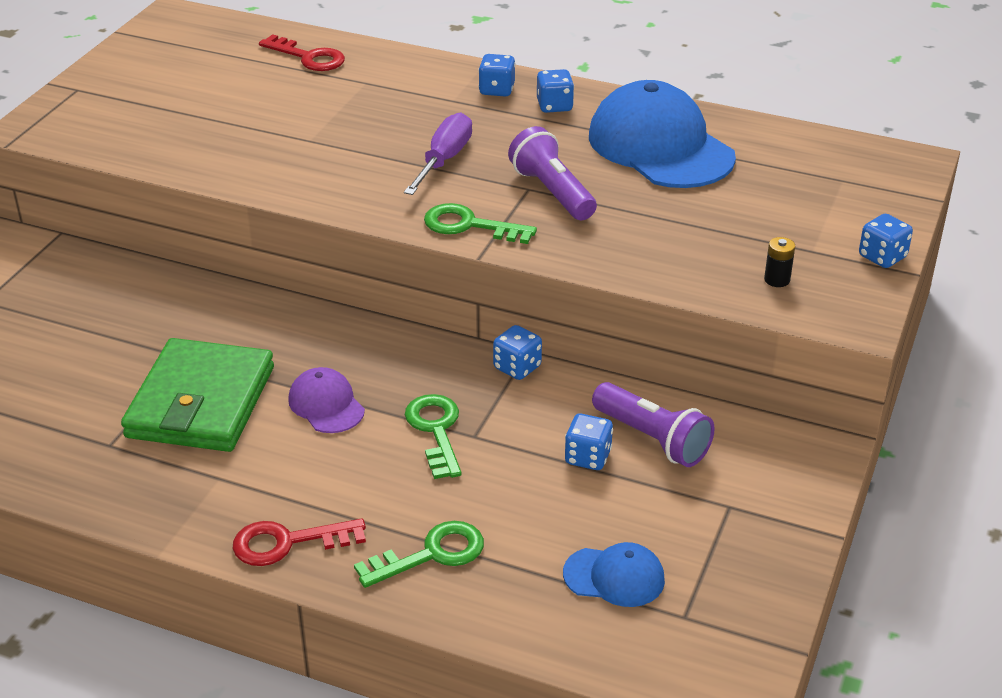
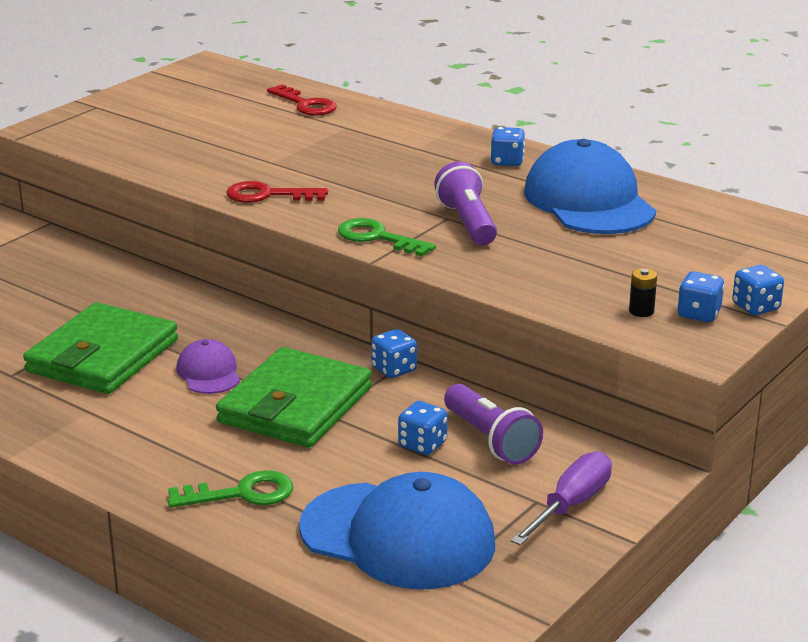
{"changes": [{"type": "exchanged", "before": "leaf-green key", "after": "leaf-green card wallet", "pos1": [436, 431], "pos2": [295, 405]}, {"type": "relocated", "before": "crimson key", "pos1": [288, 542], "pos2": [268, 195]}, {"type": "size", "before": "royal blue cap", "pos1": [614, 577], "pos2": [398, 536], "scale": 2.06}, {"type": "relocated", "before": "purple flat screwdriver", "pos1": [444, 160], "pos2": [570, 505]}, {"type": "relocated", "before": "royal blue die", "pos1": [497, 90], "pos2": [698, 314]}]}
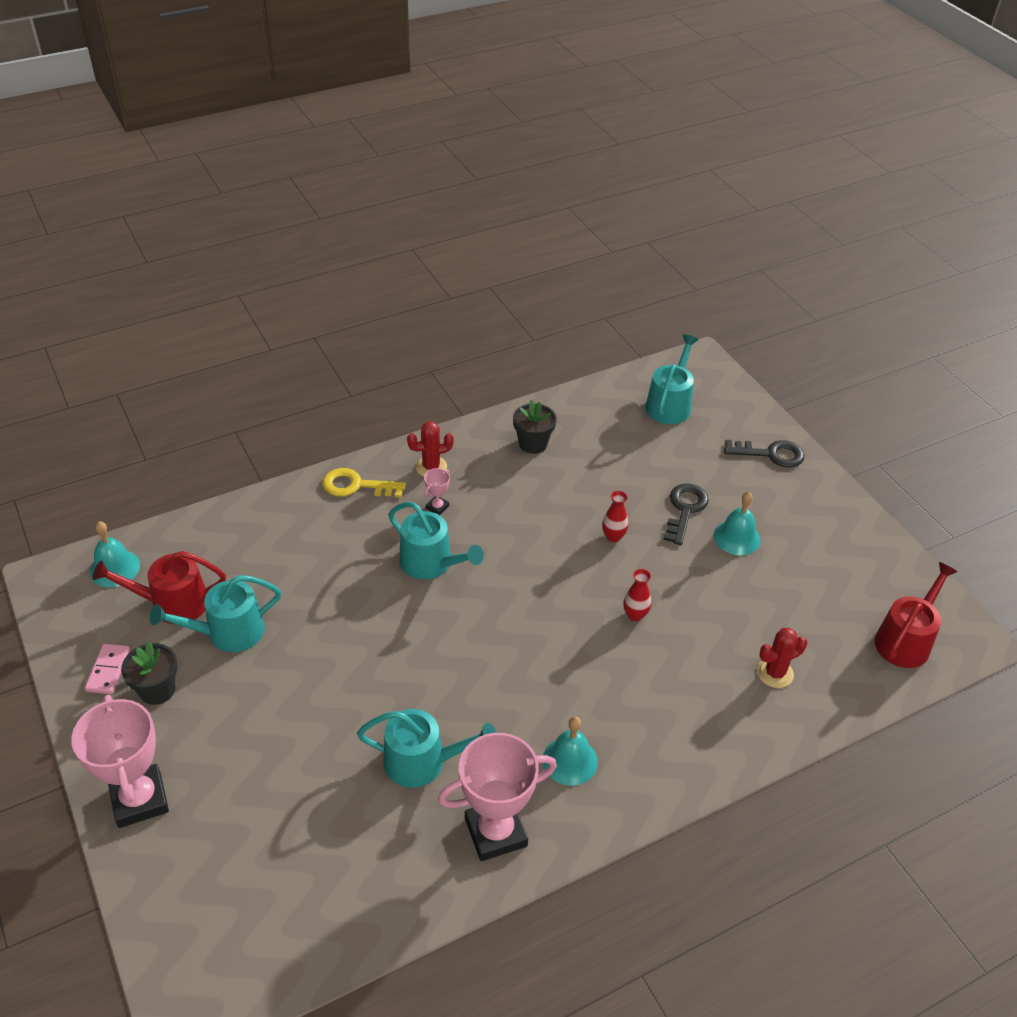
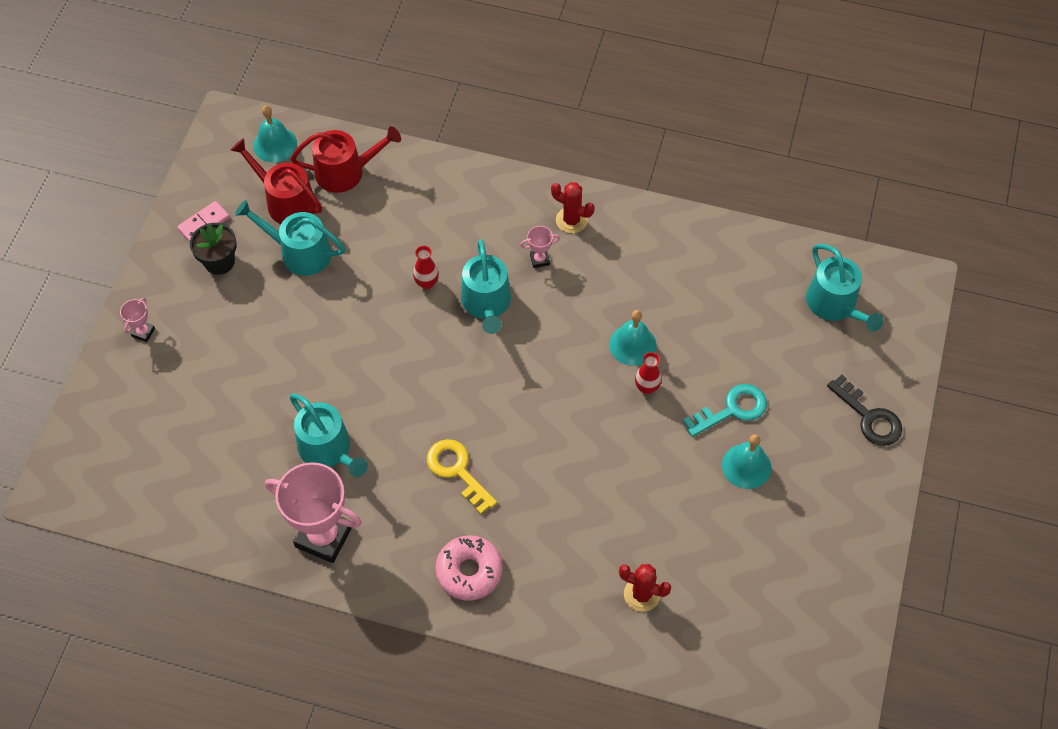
{"changes": [{"type": "size", "before": "rosy award cup", "pos1": [139, 799], "pos2": [143, 332], "scale": 0.43}, {"type": "relocated", "before": "crimson watering can", "pos1": [905, 640], "pos2": [346, 172]}, {"type": "relocated", "before": "crimson tall vase", "pos1": [635, 615], "pos2": [427, 283]}, {"type": "relocated", "before": "bright yellow key", "pos1": [357, 486], "pos2": [457, 471]}, {"type": "appeared", "after": "rosy glazed donut", "pos2": [469, 571]}, {"type": "relocated", "before": "turquoise bell", "pos1": [570, 761], "pos2": [633, 345]}, {"type": "colour", "before": "jet-black key", "after": "turquoise key", "pos1": [685, 510], "pos2": [731, 410]}, {"type": "spun", "before": "turquoise watering can", "pos1": [669, 404], "pos2": [835, 305], "turn": 90}, {"type": "missing", "before": "jet-black potted plant", "pos1": [533, 444]}]}
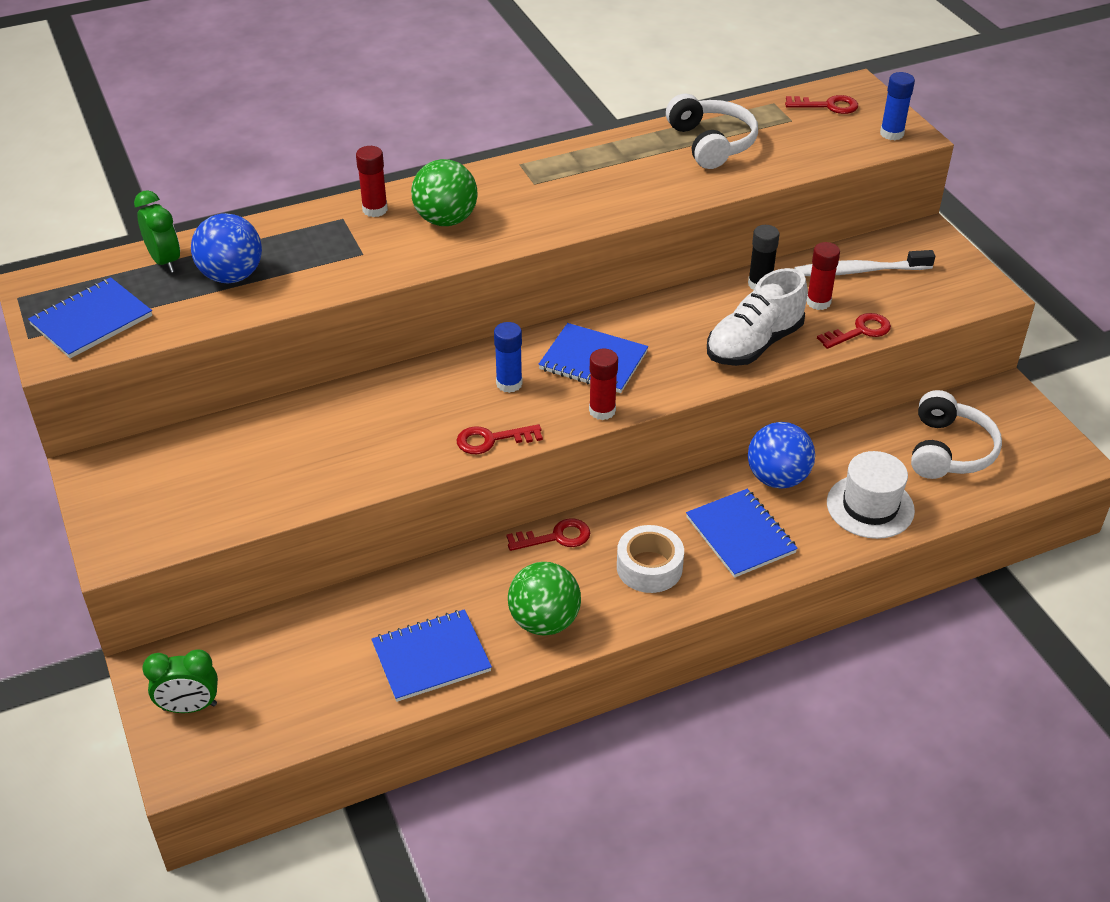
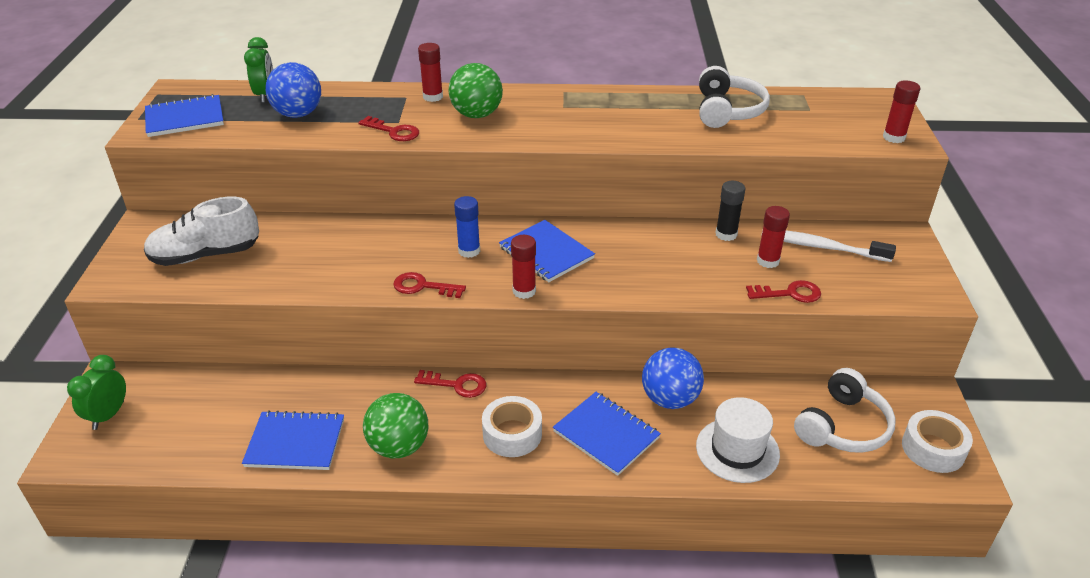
{"changes": [{"type": "spun", "before": "leaf-green bedside clock", "pos1": [189, 707], "pos2": [108, 415], "turn": 90}, {"type": "relocated", "before": "white shoe", "pos1": [754, 344], "pos2": [205, 255]}, {"type": "relocated", "before": "crimson key", "pos1": [827, 106], "pos2": [394, 131]}, {"type": "spun", "before": "royal blue notepad", "pos1": [740, 535], "pos2": [606, 434], "turn": -45}, {"type": "colour", "before": "royal blue stick of glue", "after": "crimson stick of glue", "pos1": [891, 134], "pos2": [894, 137]}, {"type": "appeared", "after": "white tape", "pos2": [933, 449]}]}
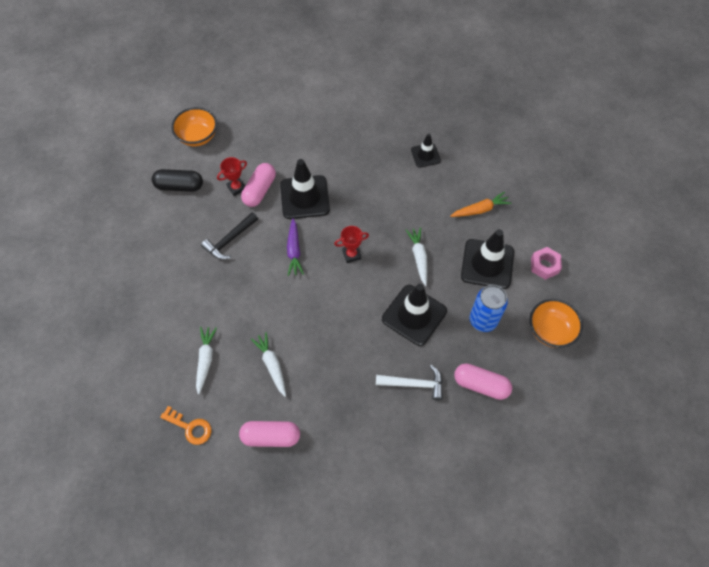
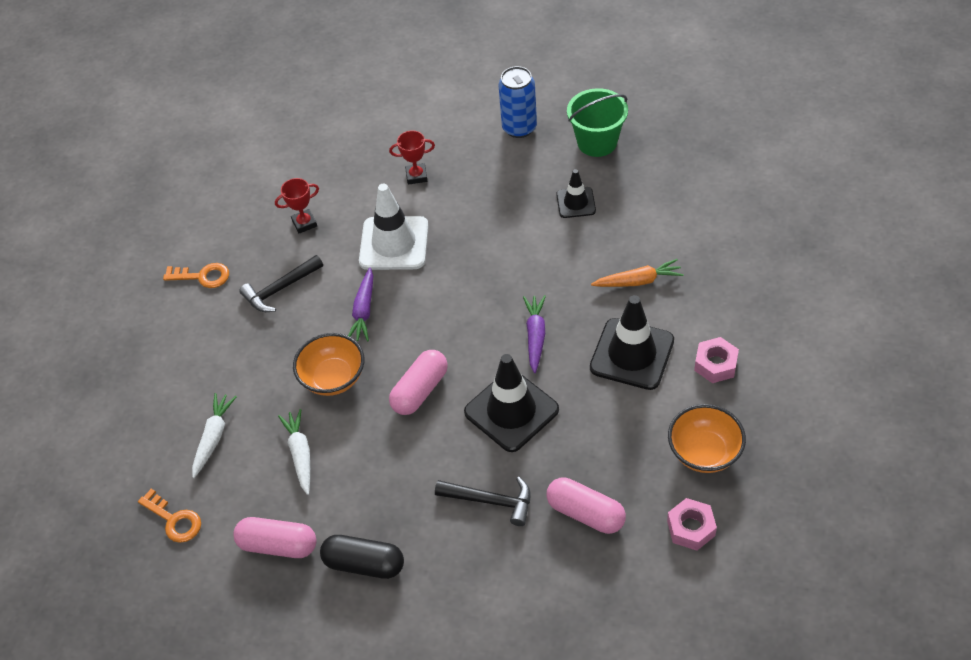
{"changes": [{"type": "appeared", "after": "orange key", "pos2": [202, 276]}, {"type": "relocated", "before": "orange deep dish", "pos1": [198, 136], "pos2": [333, 378]}, {"type": "relocated", "before": "jet-black pill shape", "pos1": [179, 186], "pos2": [364, 564]}, {"type": "colour", "before": "jet-black safety cone", "after": "white safety cone", "pos1": [304, 197], "pos2": [394, 243]}, {"type": "relocated", "before": "crimson award cup", "pos1": [351, 254], "pos2": [416, 176]}, {"type": "relocated", "before": "rosy pill shape", "pos1": [259, 190], "pos2": [420, 390]}, {"type": "colour", "before": "white claw hammer", "after": "jet-black claw hammer", "pos1": [414, 384], "pos2": [490, 501]}, {"type": "relocated", "before": "royal blue tin", "pos1": [483, 320], "pos2": [519, 128]}, {"type": "colour", "before": "white root vegetable", "after": "purple root vegetable", "pos1": [419, 257], "pos2": [535, 336]}, {"type": "appeared", "after": "leaf-green bucket", "pos2": [597, 142]}, {"type": "appeared", "after": "rosy hexagon nut", "pos2": [691, 528]}]}
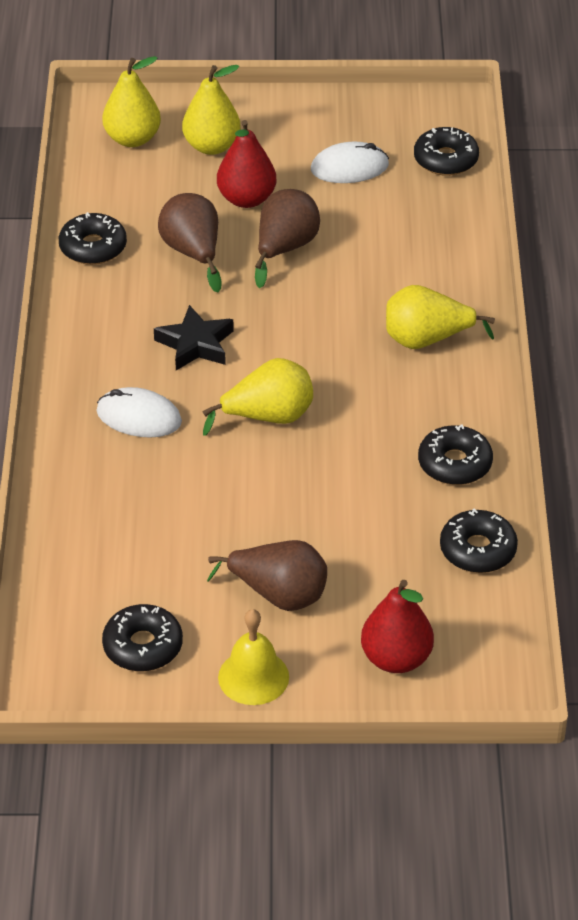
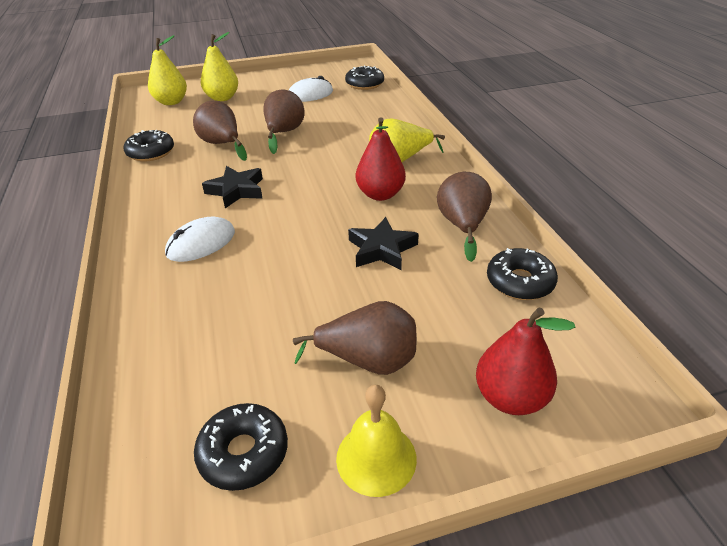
{"changes": [{"type": "spun", "before": "white mouse", "pos1": [139, 417], "pos2": [201, 243], "turn": -45}, {"type": "appeared", "after": "jet-black star", "pos2": [381, 249]}, {"type": "relocated", "before": "crimson pear fruit", "pos1": [246, 199], "pos2": [380, 194]}, {"type": "exchanged", "before": "jet-black glazed donut", "after": "brown pear fruit", "pos1": [454, 464], "pos2": [462, 226]}, {"type": "missing", "before": "bright yellow pear fruit", "pos1": [268, 417]}]}
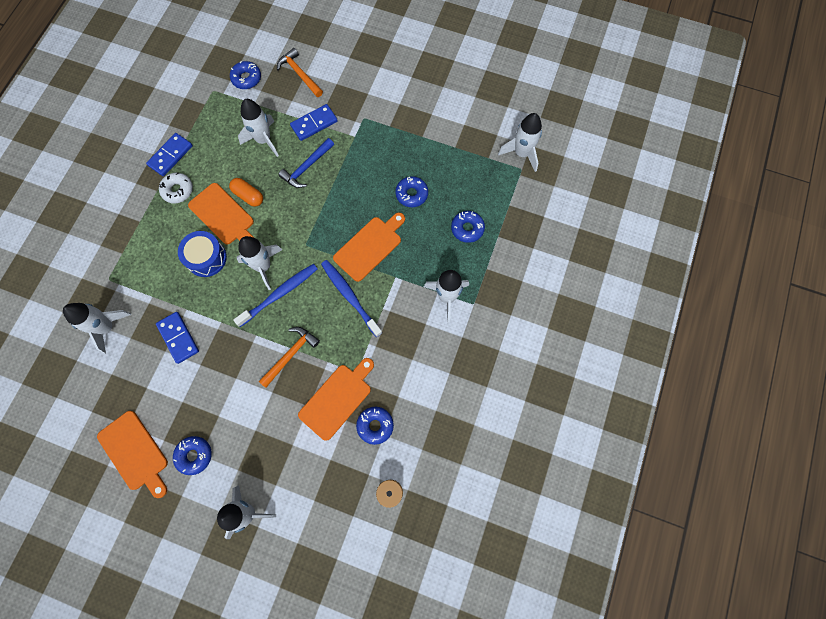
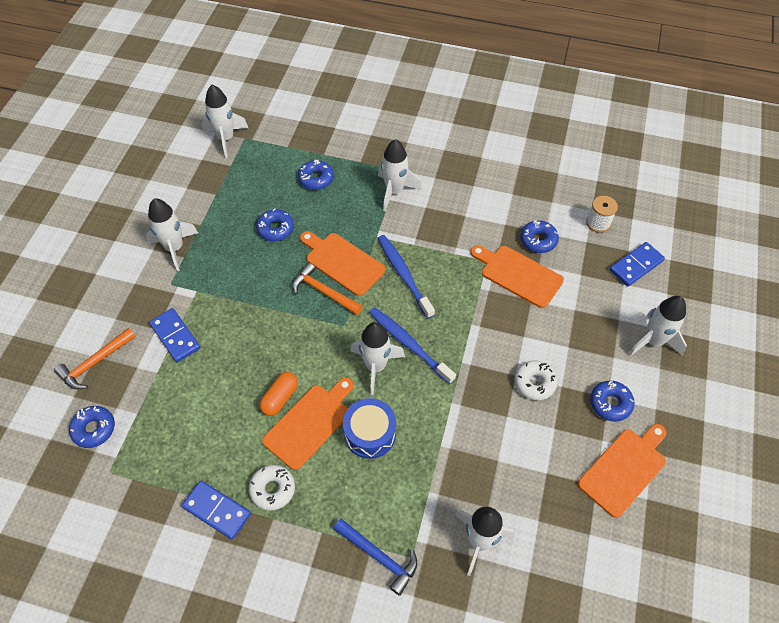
{"changes": [{"type": "relocated", "before": "white spaceship", "pos1": [263, 140], "pos2": [174, 248]}, {"type": "relocated", "before": "orange claw hammer", "pos1": [290, 355], "pos2": [323, 292]}, {"type": "relocated", "before": "royal blue claw hammer", "pos1": [307, 167], "pos2": [379, 557]}, {"type": "spun", "before": "royal blue toothbrush", "pos1": [350, 296], "pos2": [404, 275], "turn": 105}, {"type": "appeared", "after": "white glazed donut", "pos2": [534, 383]}, {"type": "relocated", "before": "royal blue domino piece", "pos1": [178, 338], "pos2": [636, 266]}]}
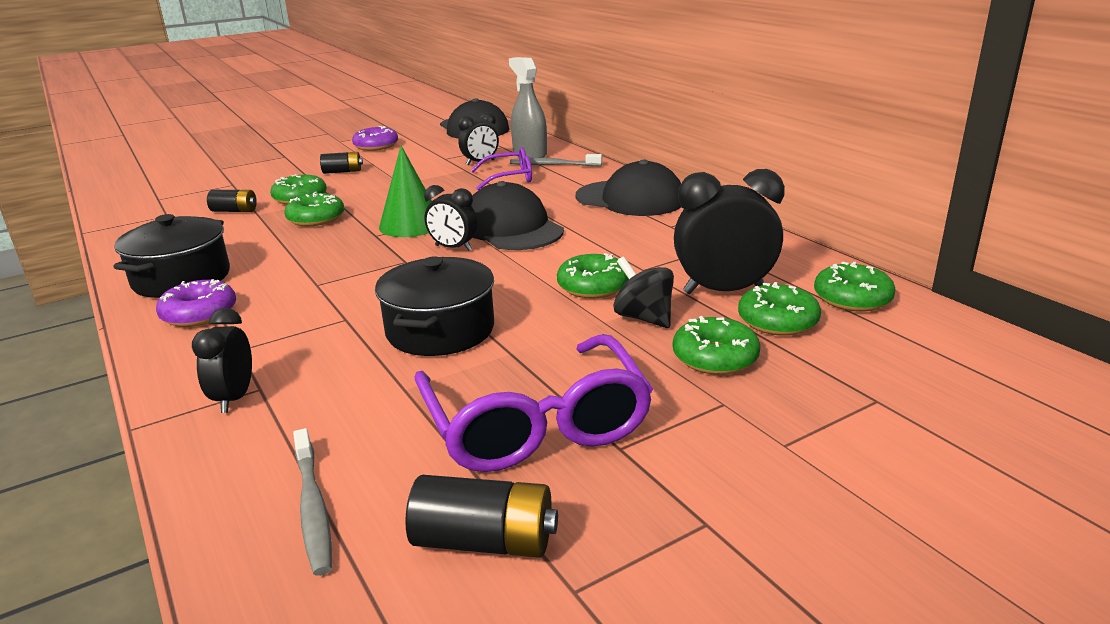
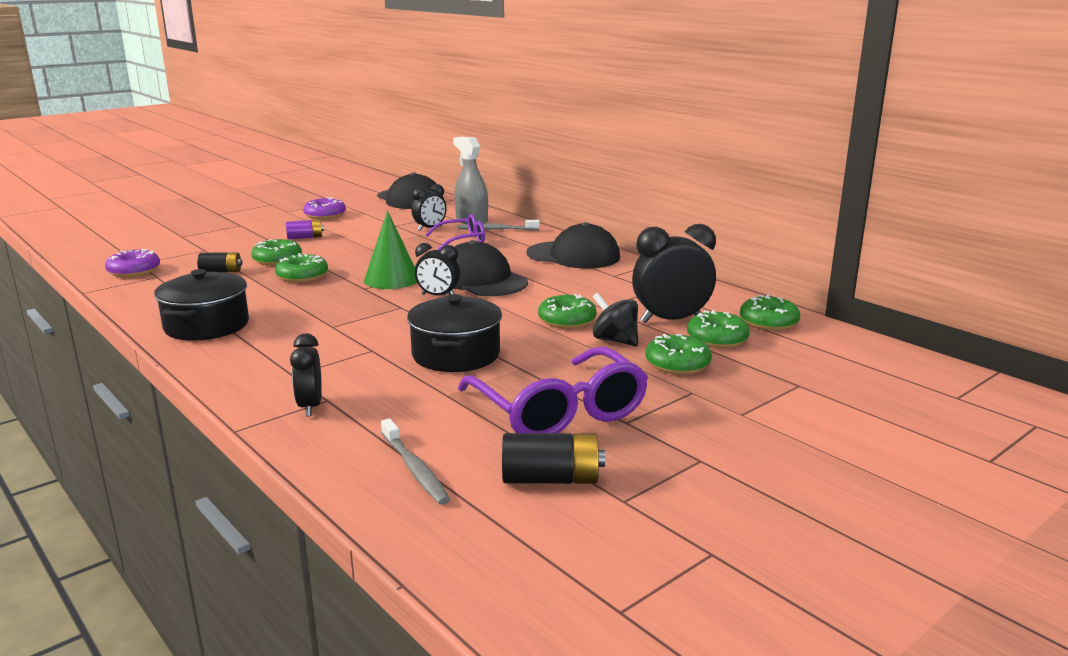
{"changes": [{"type": "relocated", "before": "purple glazed donut", "pos1": [199, 313], "pos2": [134, 271]}, {"type": "colour", "before": "jet-black AA battery", "after": "purple AA battery", "pos1": [342, 172], "pos2": [305, 237]}]}
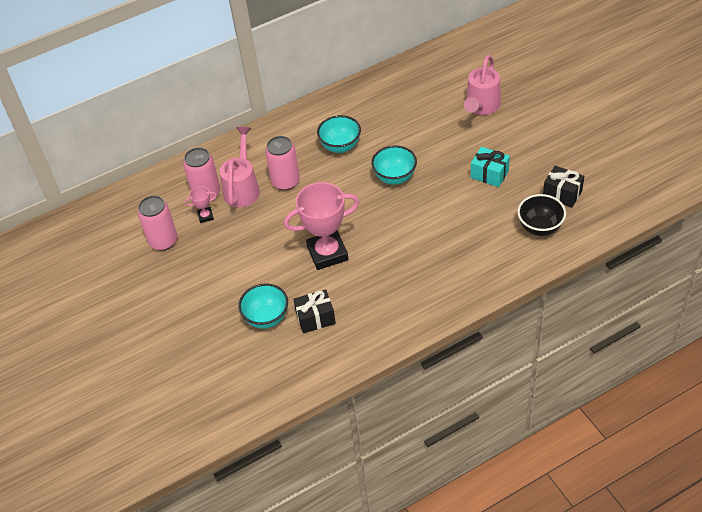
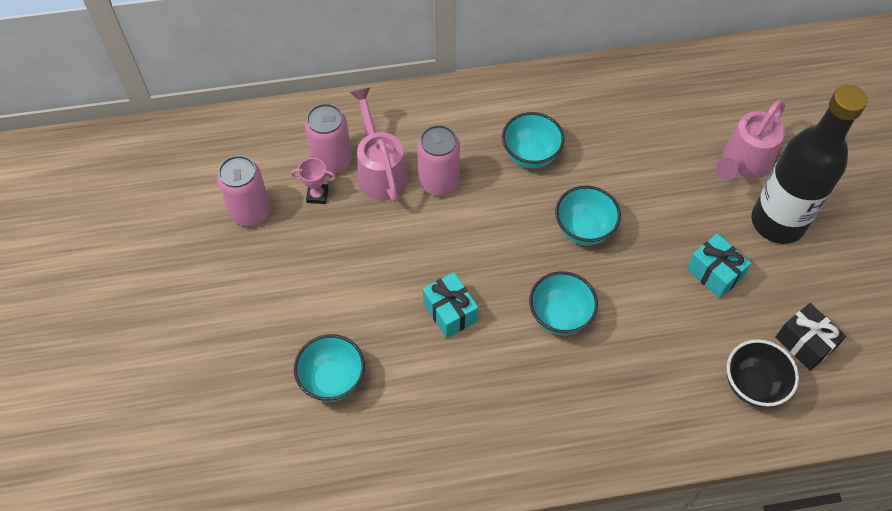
{"changes": [{"type": "spun", "before": "rosy watering can", "pos1": [242, 188], "pos2": [380, 171], "turn": -45}, {"type": "exchanged", "before": "rosy award cup", "after": "turquoise gift", "pos1": [327, 253], "pos2": [450, 312]}, {"type": "appeared", "after": "turquoise deep dish", "pos2": [560, 316]}, {"type": "appeared", "after": "jet-black flask", "pos2": [777, 222]}, {"type": "missing", "before": "jet-black gift", "pos1": [315, 318]}]}
